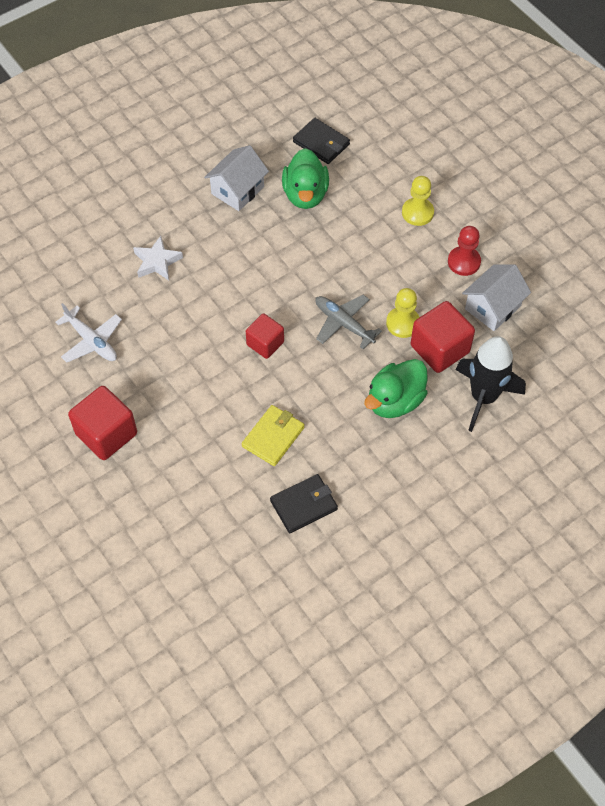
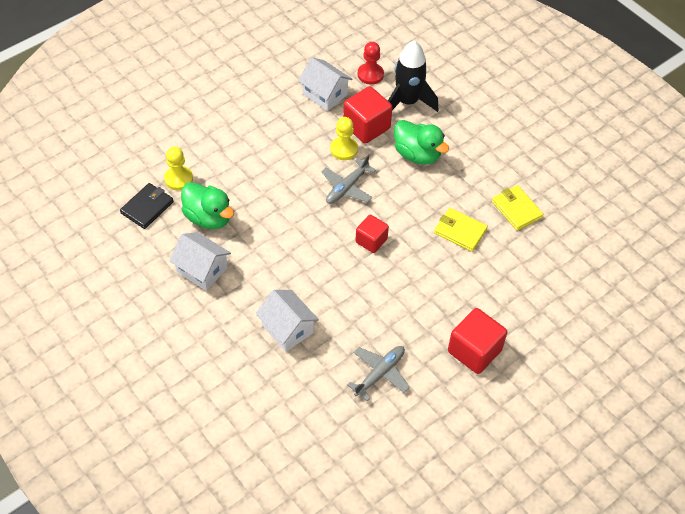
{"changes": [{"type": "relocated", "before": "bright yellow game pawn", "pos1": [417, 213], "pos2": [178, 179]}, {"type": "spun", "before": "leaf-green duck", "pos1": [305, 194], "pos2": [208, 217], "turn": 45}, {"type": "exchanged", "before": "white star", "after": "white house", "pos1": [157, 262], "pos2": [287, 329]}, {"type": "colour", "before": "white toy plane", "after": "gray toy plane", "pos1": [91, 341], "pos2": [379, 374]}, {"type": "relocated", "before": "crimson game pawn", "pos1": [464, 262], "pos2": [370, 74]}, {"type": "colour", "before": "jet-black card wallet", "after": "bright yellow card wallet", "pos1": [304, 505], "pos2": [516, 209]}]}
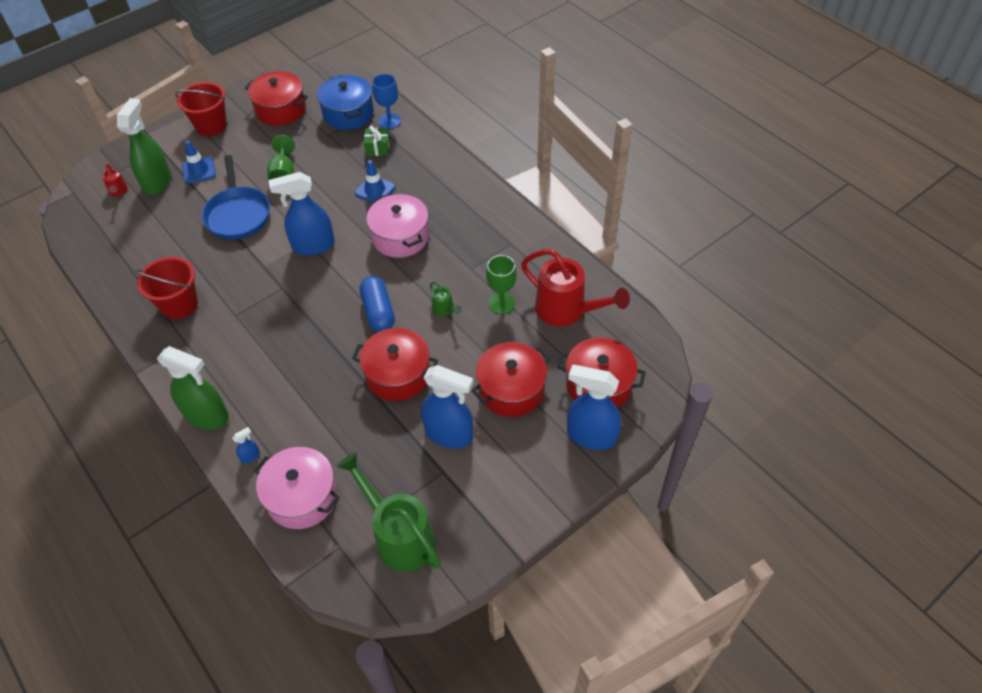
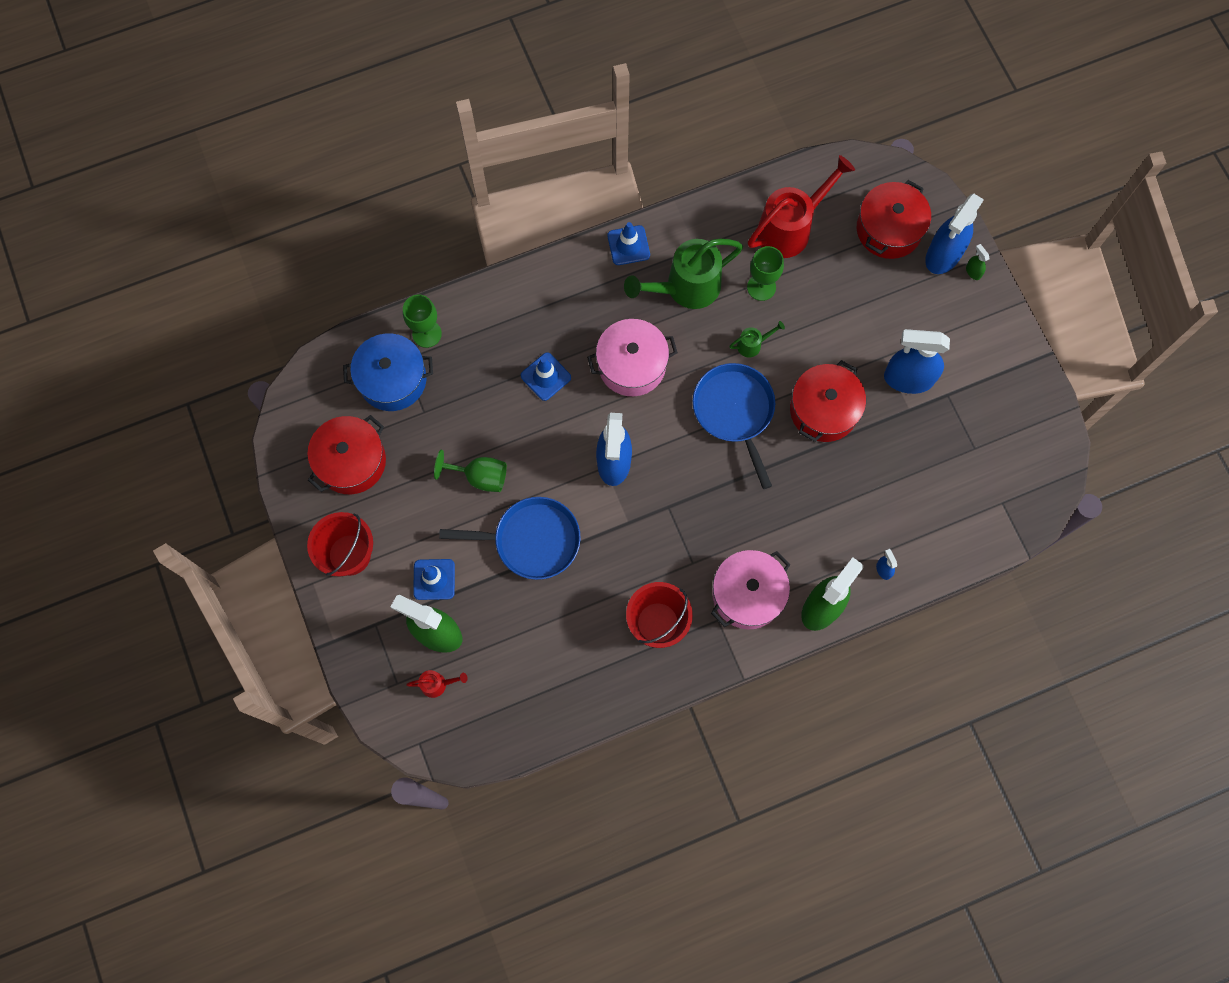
{"changes": [{"type": "colour", "before": "royal blue chalice", "after": "leaf-green chalice", "pos1": [389, 121], "pos2": [427, 334]}, {"type": "appeared", "after": "royal blue safety cone", "pos2": [628, 245]}, {"type": "relocated", "before": "leaf-green watering can", "pos1": [399, 535], "pos2": [685, 288]}, {"type": "exchanged", "before": "royal blue pill shape", "after": "royal blue frying pan", "pos1": [378, 312], "pos2": [735, 411]}, {"type": "relocated", "before": "rosy cooking pot", "pos1": [302, 497], "pos2": [747, 594]}, {"type": "spun", "before": "royal blue spray bottle", "pos1": [449, 434], "pos2": [908, 379], "turn": -120}, {"type": "appeared", "after": "leaf-green spray bottle", "pos2": [973, 272]}, {"type": "missing", "before": "leaf-green gift", "pos1": [377, 148]}, {"type": "missing", "before": "crimson cooking pot", "pos1": [511, 389]}]}
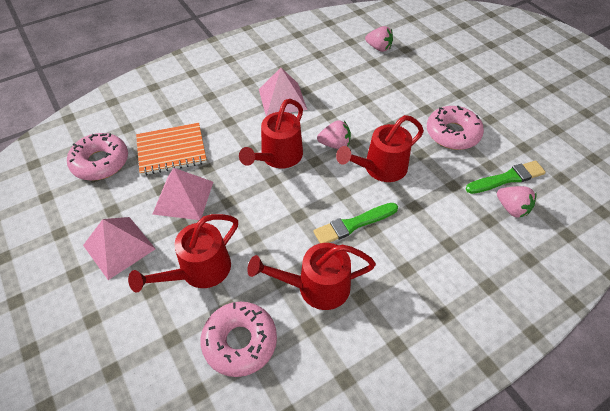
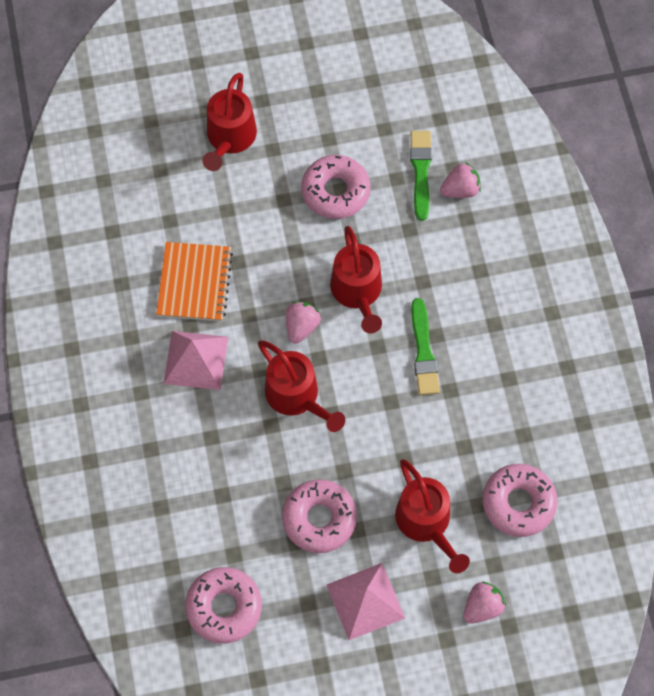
{"changes": [{"type": "relocated", "before": "orange notepad", "pos1": [171, 150], "pos2": [194, 283]}, {"type": "relocated", "before": "crimson watering can", "pos1": [315, 287], "pos2": [229, 139]}, {"type": "exchanged", "before": "rosy pyramid shape", "after": "rosy glazed donut", "pos1": [183, 197], "pos2": [319, 519]}, {"type": "relocated", "before": "rosy berry", "pos1": [378, 48], "pos2": [482, 607]}]}
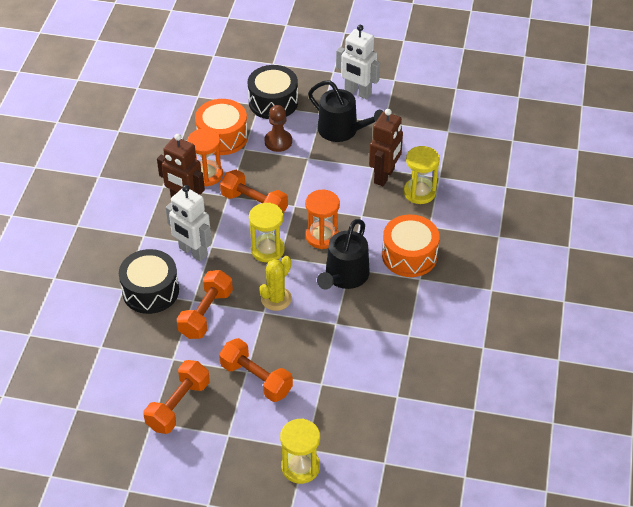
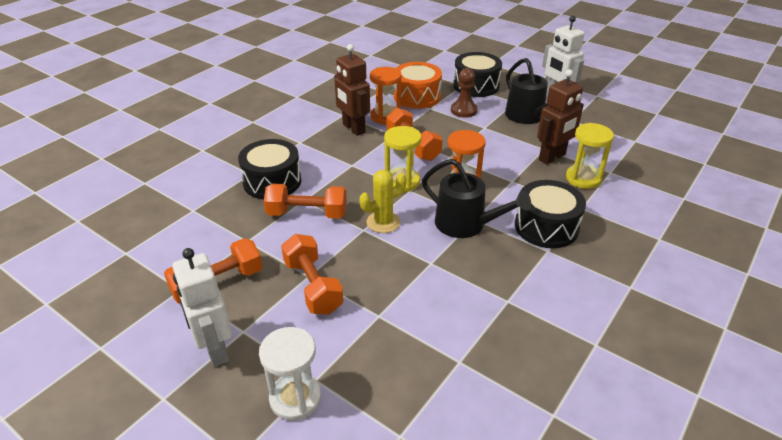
{"changes": [{"type": "relocated", "before": "white robot", "pos1": [193, 252], "pos2": [215, 349]}, {"type": "colour", "before": "bright yellow hourglass", "after": "white hourglass", "pos1": [300, 467], "pos2": [295, 398]}, {"type": "spun", "before": "orange dumbbell", "pos1": [206, 313], "pos2": [307, 214], "turn": 45}, {"type": "spun", "before": "jet-black watering can", "pos1": [344, 276], "pos2": [465, 224], "turn": -105}, {"type": "colour", "before": "orange toy drum", "after": "jet-black toy drum", "pos1": [409, 255], "pos2": [546, 227]}]}
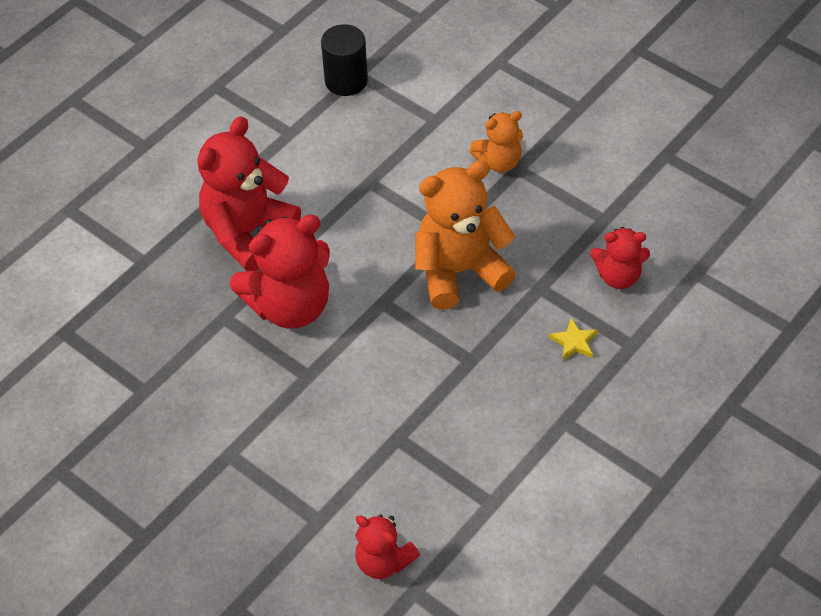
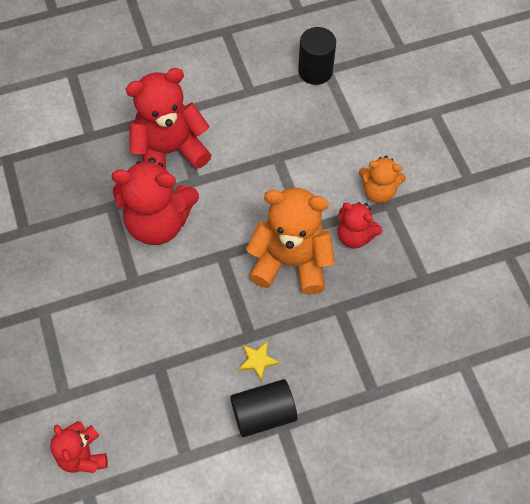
{"changes": [{"type": "appeared", "after": "jet-black cylinder", "pos2": [263, 413]}, {"type": "relocated", "before": "bright yellow star", "pos1": [574, 342], "pos2": [258, 361]}, {"type": "relocated", "before": "crimson stuffed bear", "pos1": [618, 276], "pos2": [355, 236]}]}
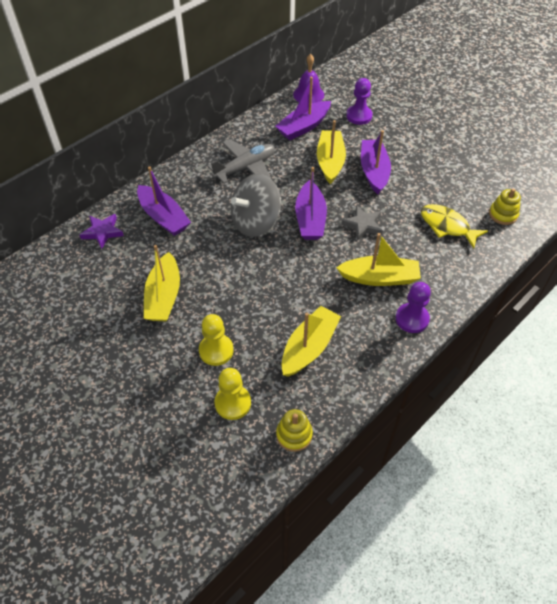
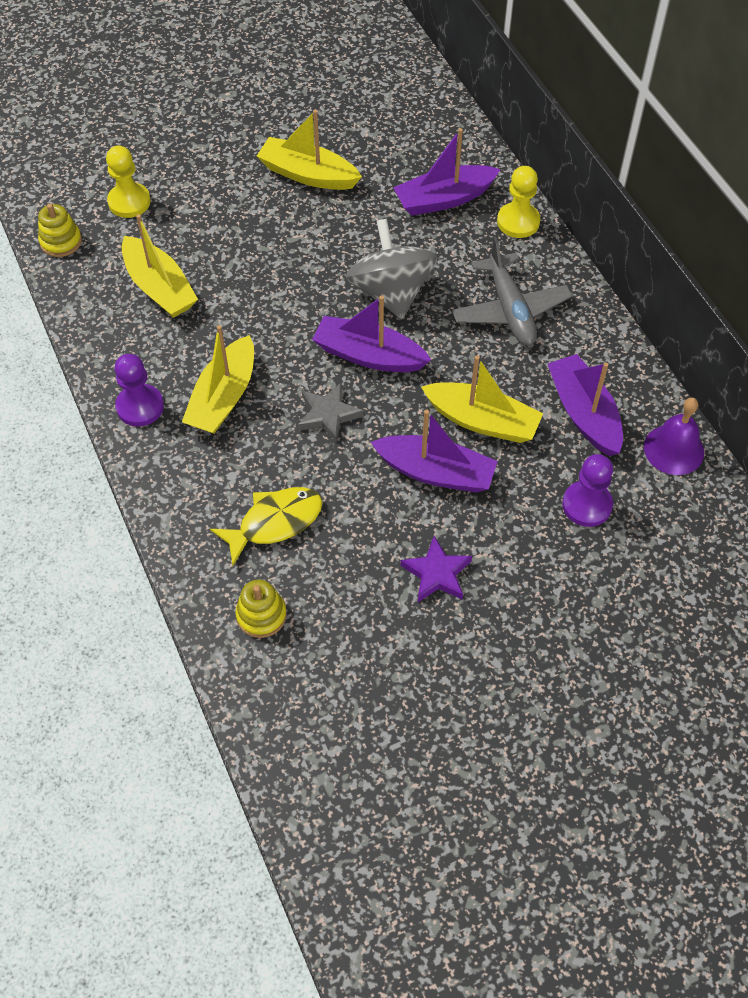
{"changes": [{"type": "relocated", "before": "purple star", "pos1": [102, 232], "pos2": [437, 573]}, {"type": "relocated", "before": "bright yellow game pawn", "pos1": [216, 350], "pos2": [518, 222]}]}
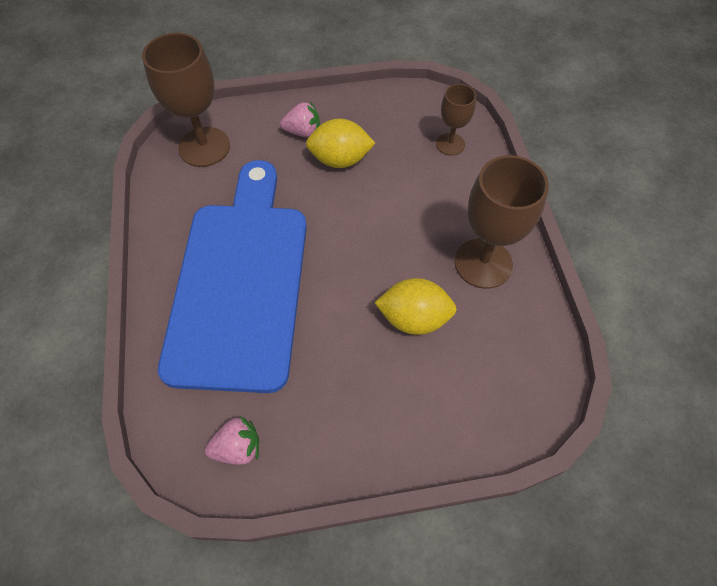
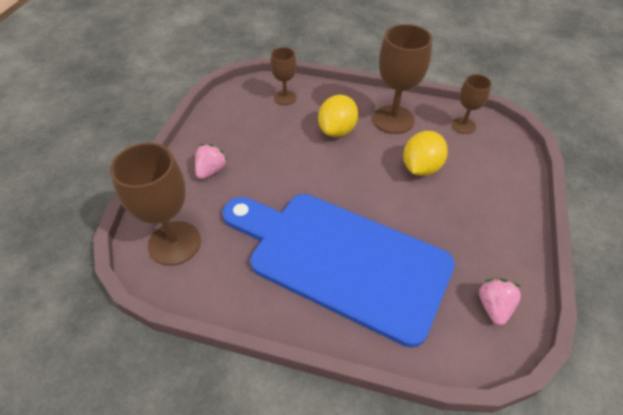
{"changes": [{"type": "relocated", "before": "bright yellow citrus fruit", "pos1": [340, 160], "pos2": [337, 130]}, {"type": "appeared", "after": "brown chalice", "pos2": [463, 125]}]}
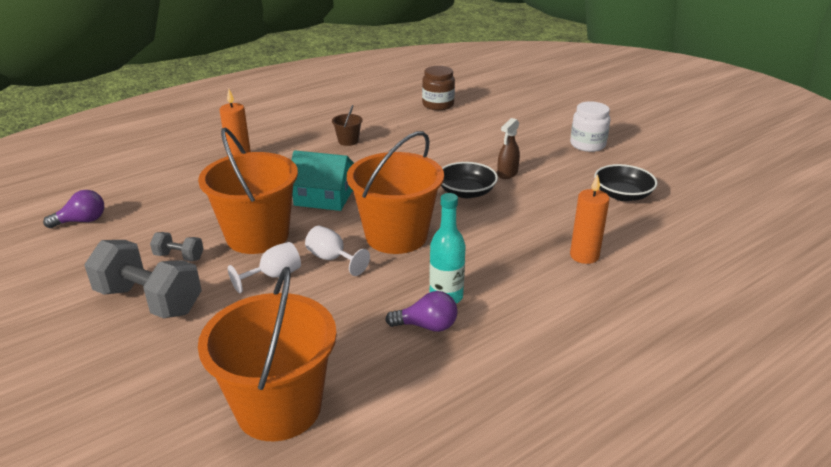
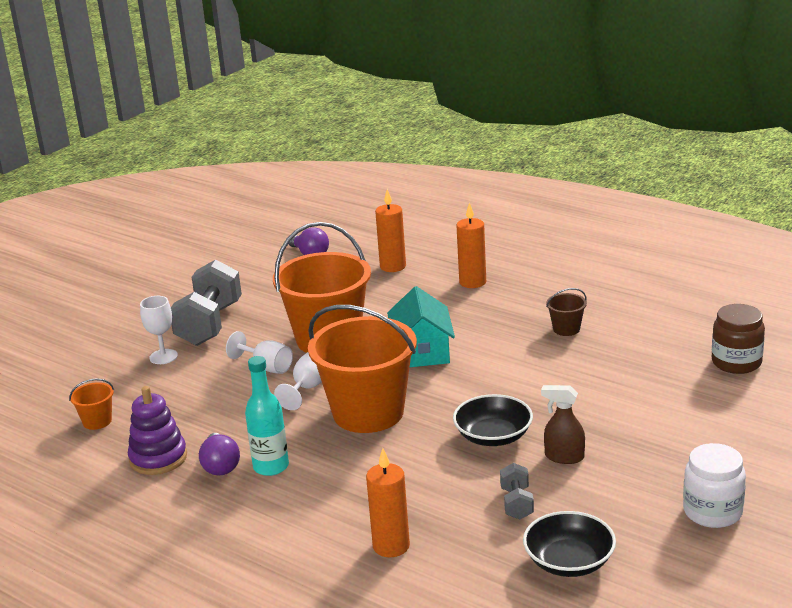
{"changes": [{"type": "size", "before": "orange bucket", "pos1": [279, 408], "pos2": [97, 421], "scale": 0.41}, {"type": "appeared", "after": "purple stacking toy", "pos2": [158, 458]}, {"type": "appeared", "after": "white chalice", "pos2": [163, 357]}, {"type": "appeared", "after": "orange pillar candle", "pos2": [393, 266]}, {"type": "relocated", "before": "gray dumbbell", "pos1": [179, 257], "pos2": [516, 503]}]}
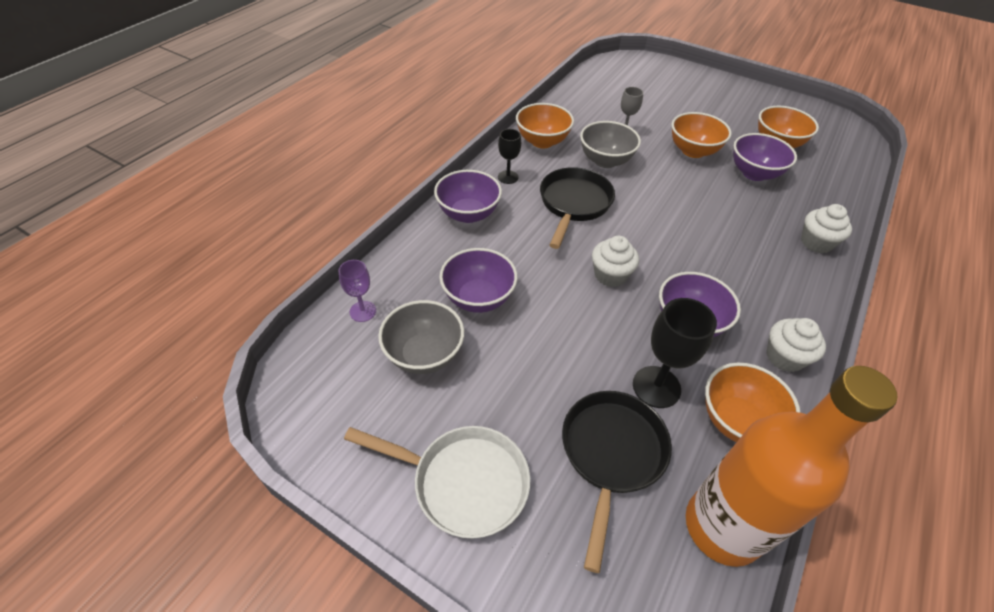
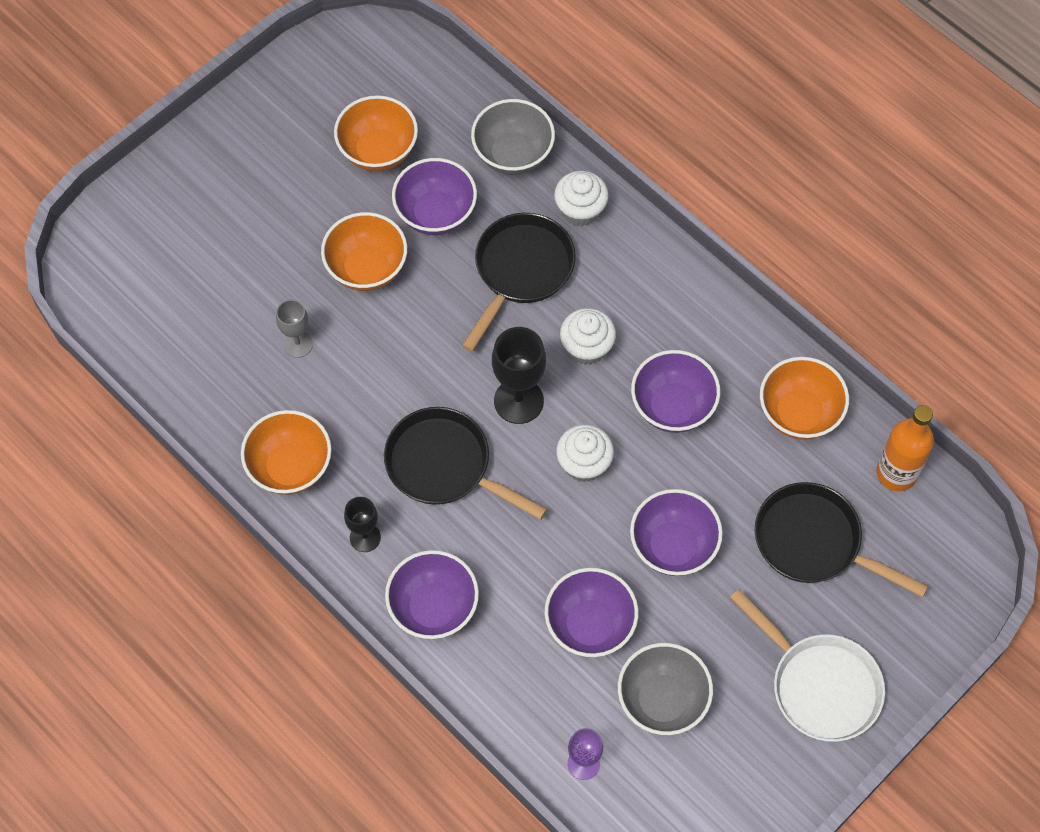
{"changes": [{"type": "appeared", "after": "jet-black frying pan", "pos2": [521, 271]}, {"type": "relocated", "before": "gray deep dish", "pos1": [605, 161], "pos2": [513, 154]}, {"type": "relocated", "before": "jet-black chalice", "pos1": [656, 387], "pos2": [518, 401]}, {"type": "relocated", "before": "white muffin", "pos1": [784, 357], "pos2": [587, 347]}, {"type": "appeared", "after": "purple deep dish", "pos2": [673, 546]}, {"type": "spun", "before": "white frying pan", "pos1": [463, 482], "pos2": [819, 685], "turn": 105}, {"type": "size", "before": "orange flask", "pos1": [722, 527], "pos2": [896, 473], "scale": 0.6}]}
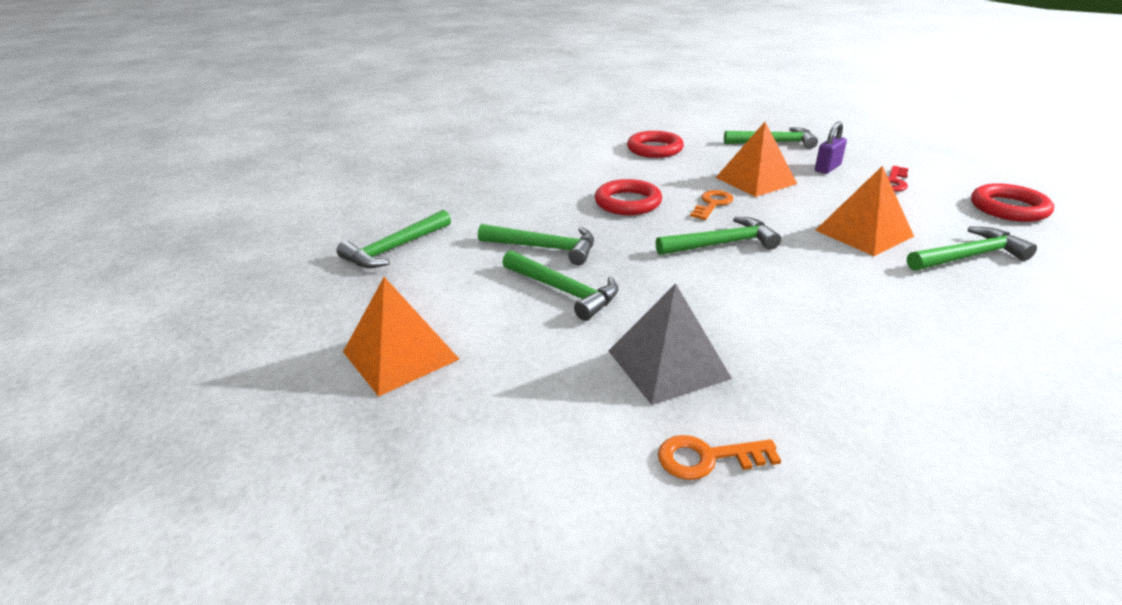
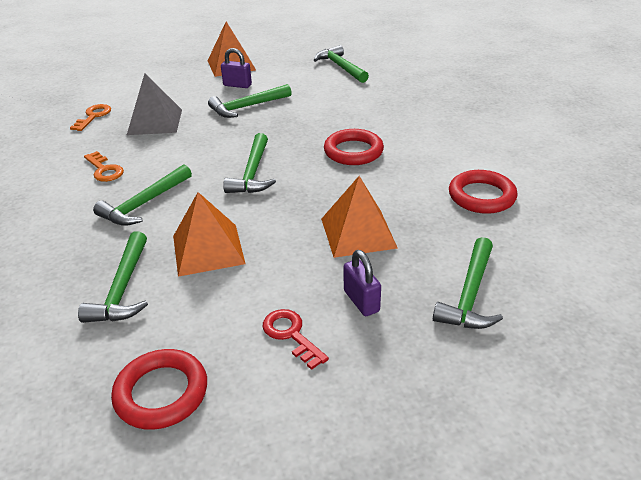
{"changes": [{"type": "relocated", "before": "orange key", "pos1": [712, 204], "pos2": [104, 170]}, {"type": "relocated", "before": "leaf-green claw hammer", "pos1": [544, 248], "pos2": [144, 204]}, {"type": "appeared", "after": "purple lock", "pos2": [237, 85]}]}
